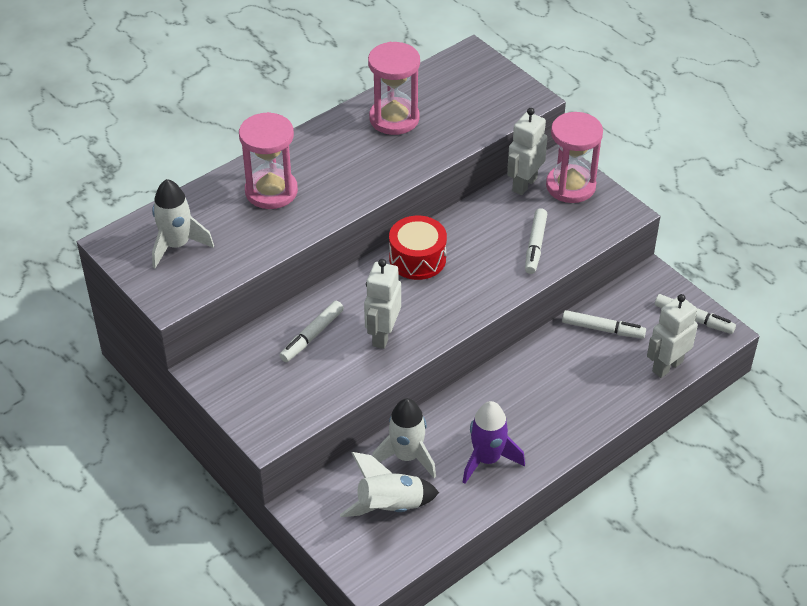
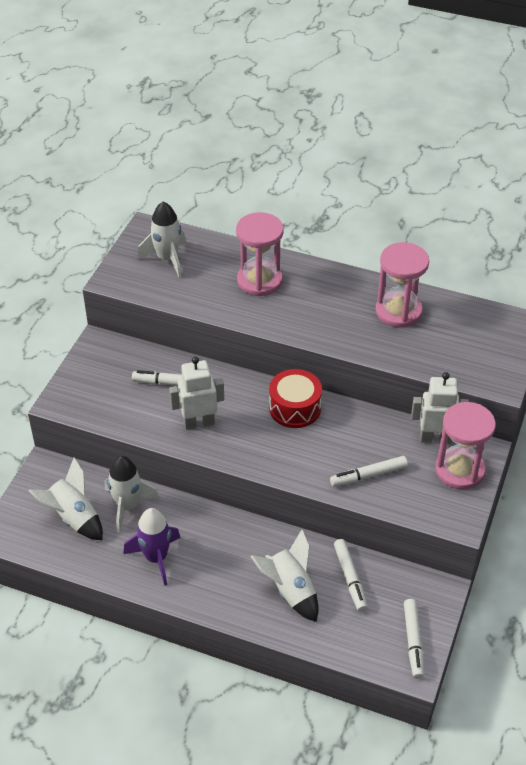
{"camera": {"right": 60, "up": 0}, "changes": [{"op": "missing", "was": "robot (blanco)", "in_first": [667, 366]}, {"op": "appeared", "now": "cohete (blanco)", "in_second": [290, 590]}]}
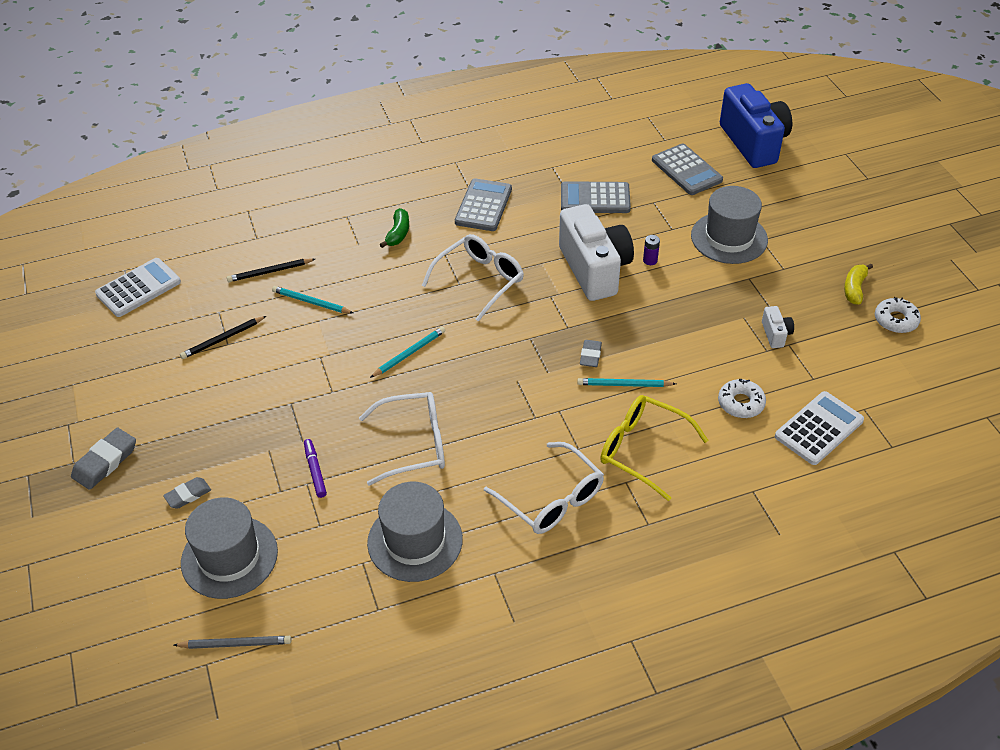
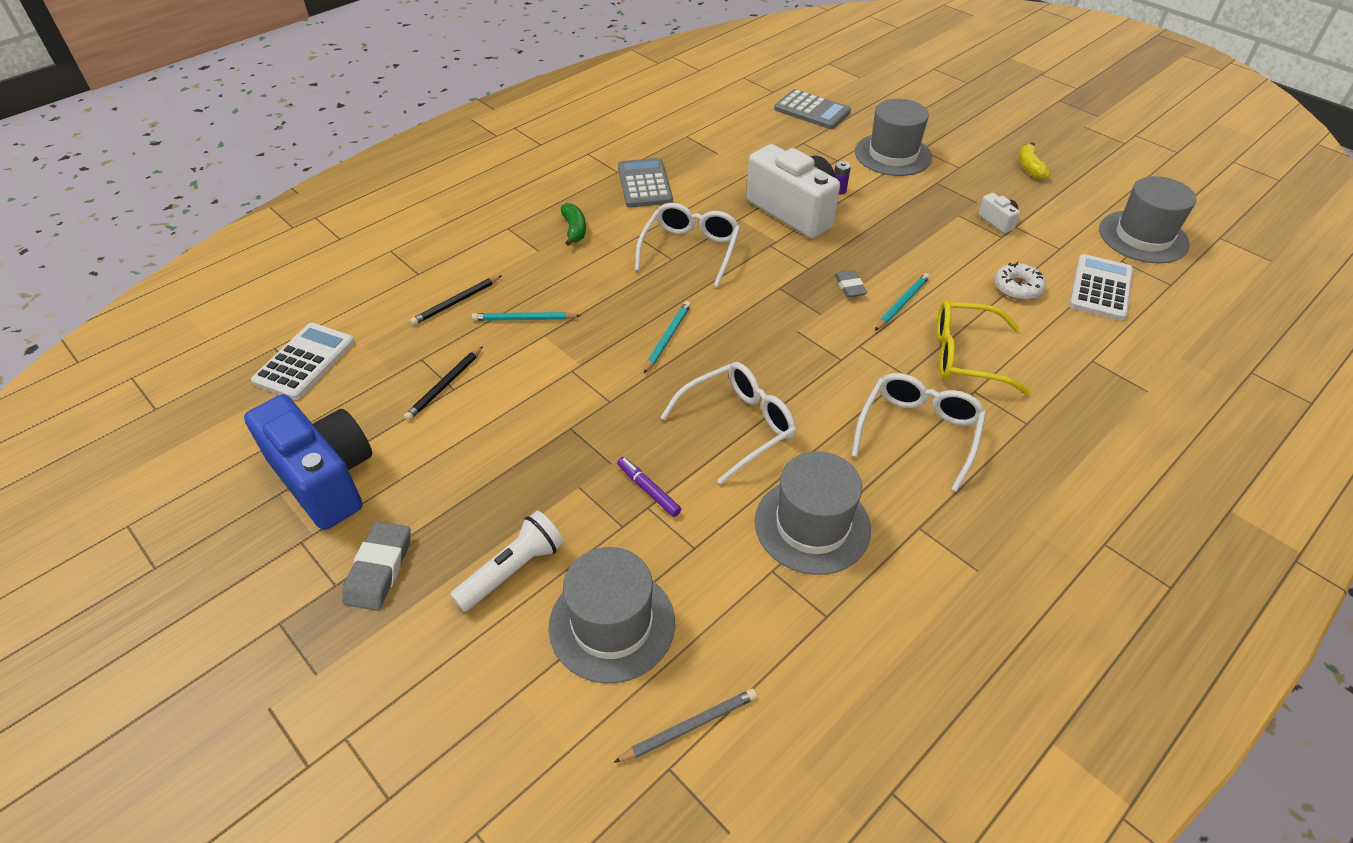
{"camera": {"right": -25, "up": 0}, "changes": [{"op": "missing", "was": "calculadora (gris)", "in_first": [595, 198]}, {"op": "missing", "was": "rosquilla (blanco)", "in_first": [896, 320]}, {"op": "appeared", "now": "sombrero (gris)", "in_second": [1143, 237]}, {"op": "relocated", "was": "cámara (azul)", "in_first": [753, 143], "in_second": [325, 478]}, {"op": "exchanged", "was": "goma de borrar (gris)", "now": "lámpara de mano (blanco)", "in_first": [188, 495], "in_second": [512, 570]}, {"op": "spun", "was": "gafas (blanco)", "in_first": [552, 499], "in_second": [918, 432], "clockwise": -90}, {"op": "spun", "was": "lápiz (turquesa)", "in_first": [624, 385], "in_second": [902, 303], "clockwise": 150}]}
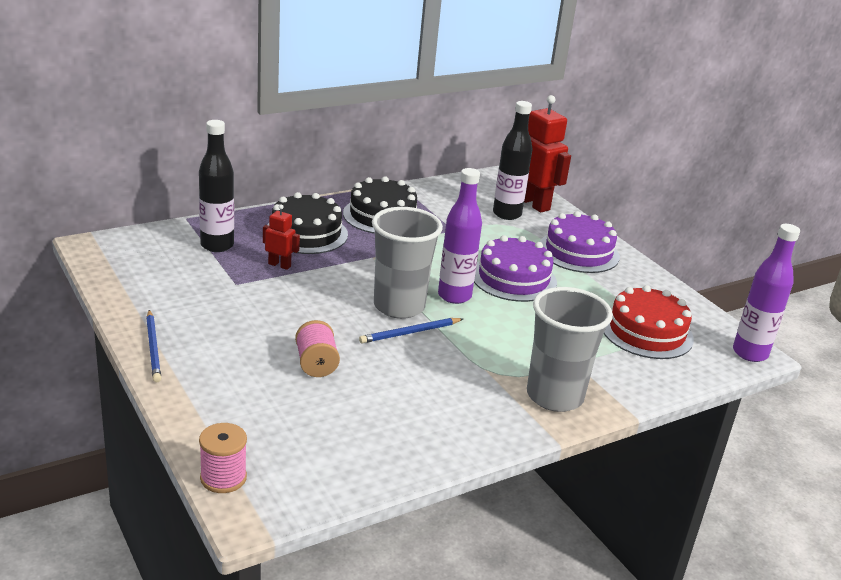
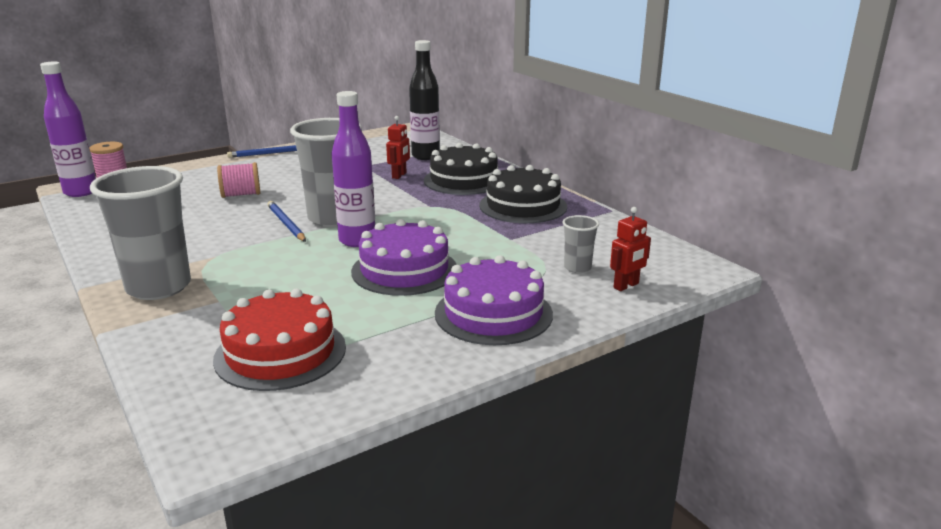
{"camera": {"right": 90, "up": -5}, "changes": [{"op": "relocated", "was": "botella (morado)", "in_first": [750, 353], "in_second": [81, 192]}, {"op": "exchanged", "was": "botella (negro)", "now": "vaso (gris)", "in_first": [507, 214], "in_second": [577, 268]}, {"op": "size", "was": "robot (rojo)", "in_first": [533, 204], "in_second": [626, 286], "ratio": 0.51}]}
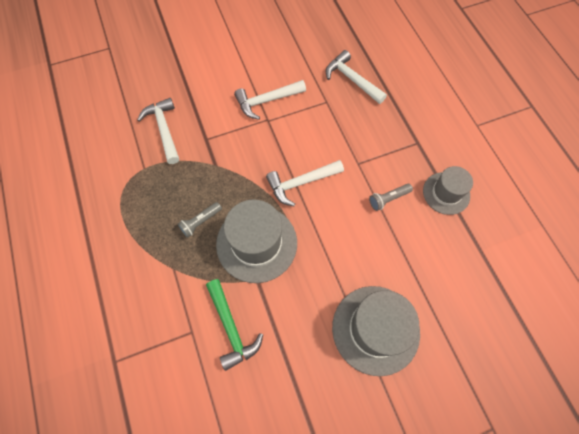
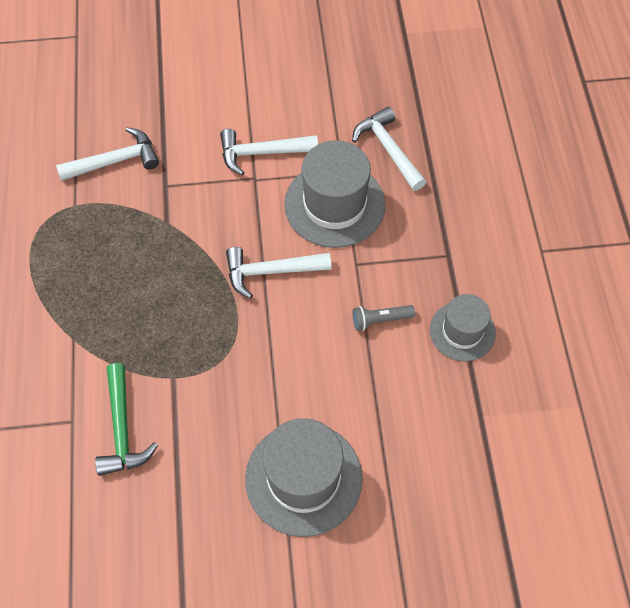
{"camera": {"right": 15, "up": -5}, "changes": [{"op": "missing", "was": "lámpara de mano (gris)", "in_first": [200, 222]}, {"op": "relocated", "was": "sombrero (gris)", "in_first": [256, 243], "in_second": [334, 204]}, {"op": "spun", "was": "martillo (blanco)", "in_first": [164, 130], "in_second": [115, 161], "clockwise": 75}]}
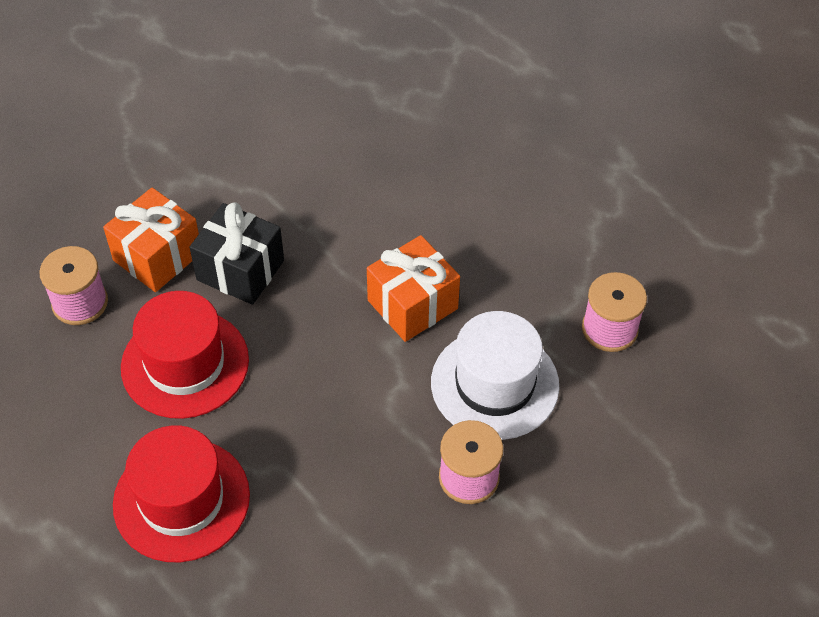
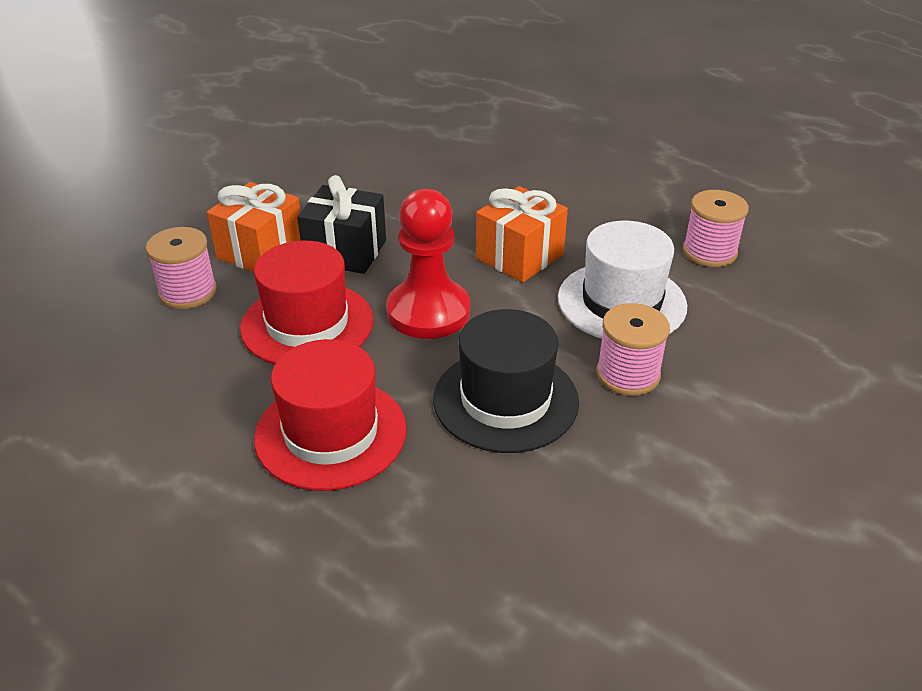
{"camera": {"right": -10, "up": -15}, "changes": [{"op": "appeared", "now": "peón (rojo)", "in_second": [428, 312]}, {"op": "appeared", "now": "sombrero (negro)", "in_second": [505, 400]}]}
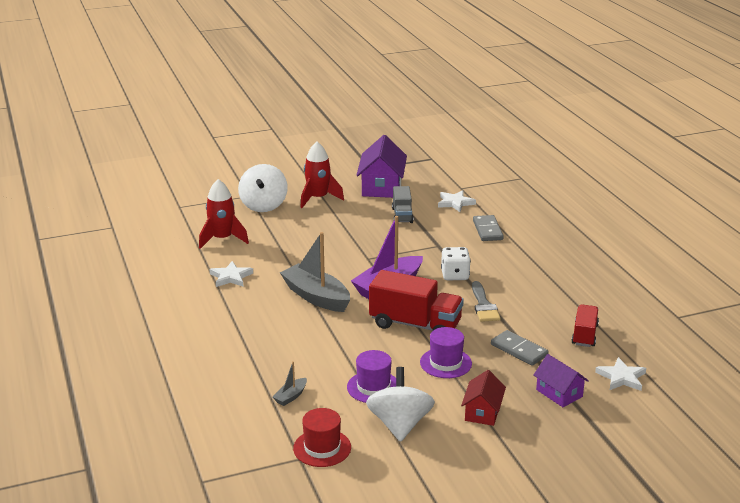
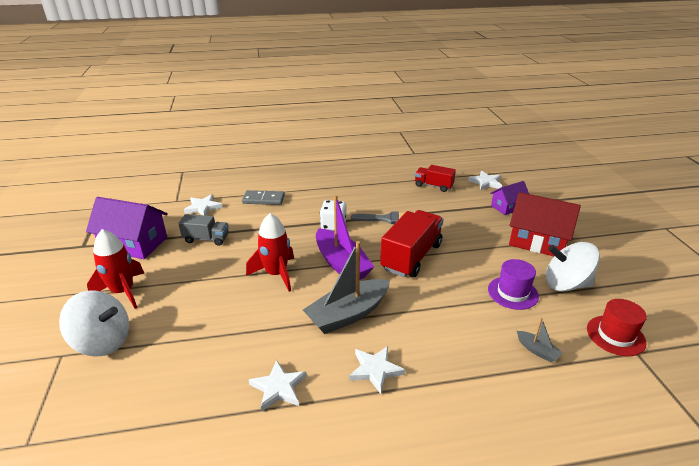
{"camera": {"right": -80, "up": 5}, "changes": [{"op": "missing", "was": "sombrero (morado)", "in_first": [445, 363]}, {"op": "missing", "was": "ficha de dominó (gris)", "in_first": [519, 350]}, {"op": "appeared", "now": "estrella (blanco)", "in_second": [375, 370]}, {"op": "relocated", "was": "cohete (rojo)", "in_first": [222, 239], "in_second": [276, 274]}, {"op": "size", "was": "casa (rojo)", "in_first": [482, 412], "in_second": [537, 241], "ratio": 1.72}]}
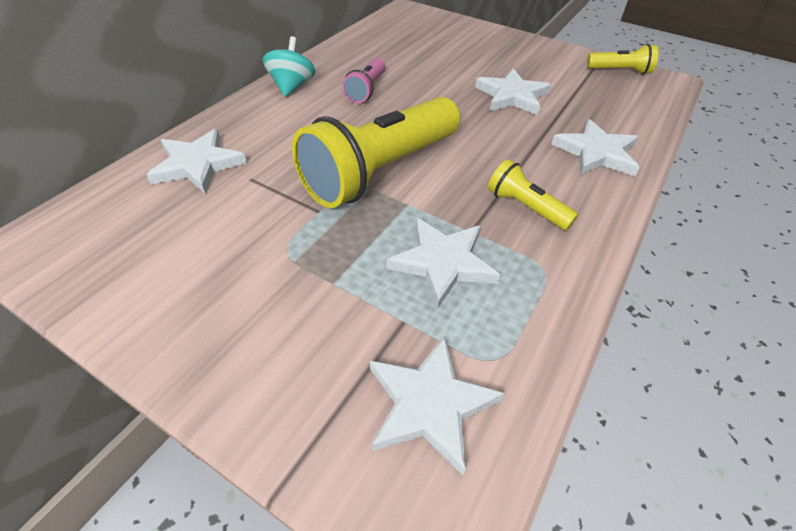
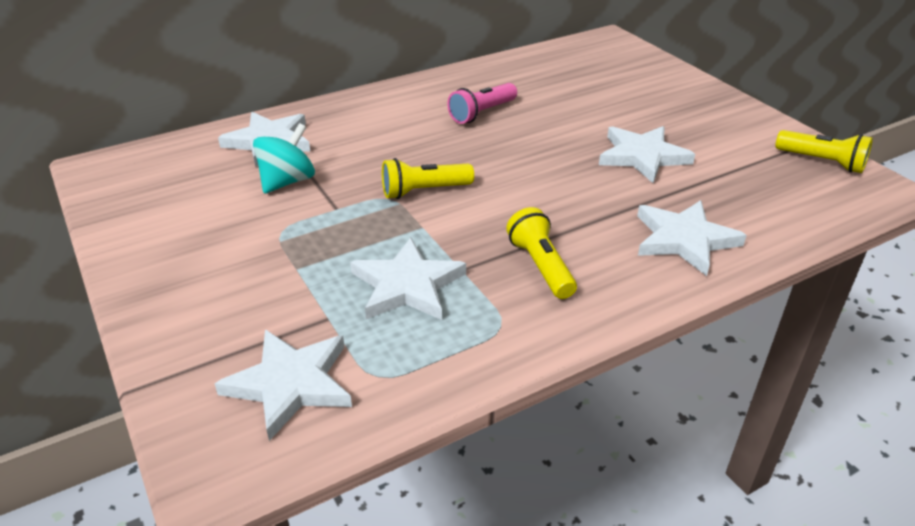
{"camera": {"right": 30, "up": -10}, "changes": [{"op": "relocated", "was": "peonza (turquesa)", "in_first": [292, 86], "in_second": [287, 181]}, {"op": "size", "was": "lámpara de mano (amarillo)", "in_first": [380, 171], "in_second": [424, 191], "ratio": 0.46}]}
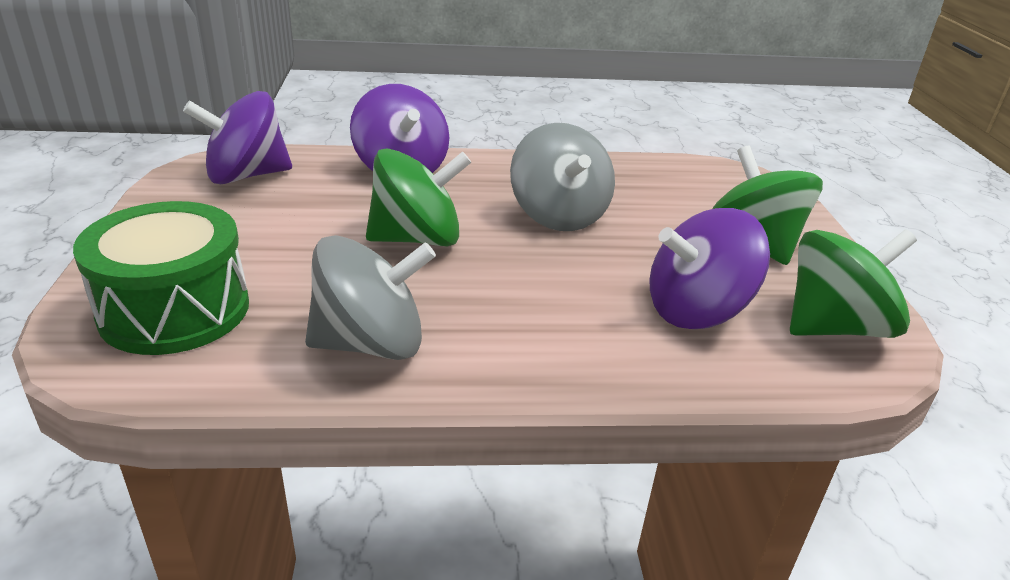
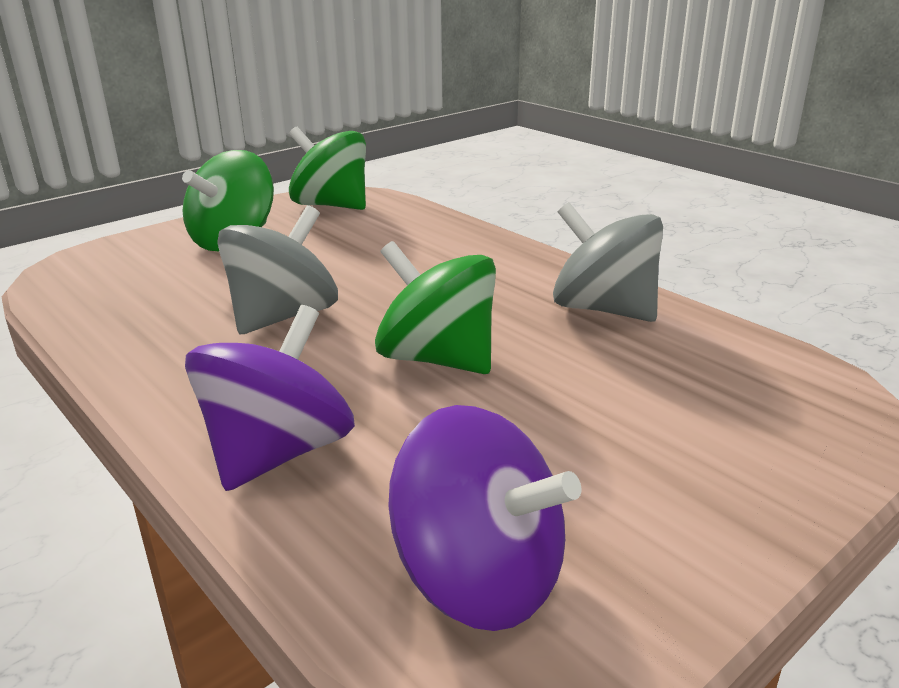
{"camera": {"right": -125, "up": -5}, "changes": [{"op": "missing", "was": "tambor (verde)", "in_first": [175, 310]}, {"op": "missing", "was": "peonza (morado)", "in_first": [696, 311]}]}
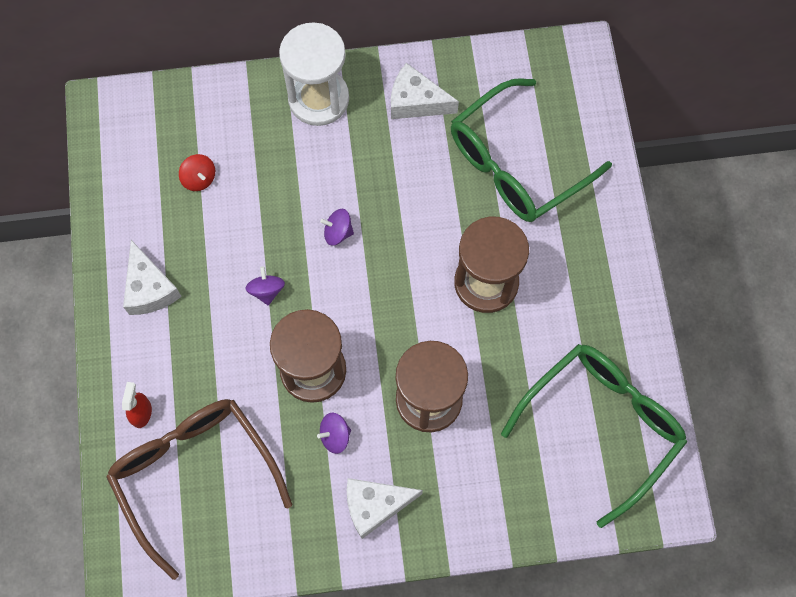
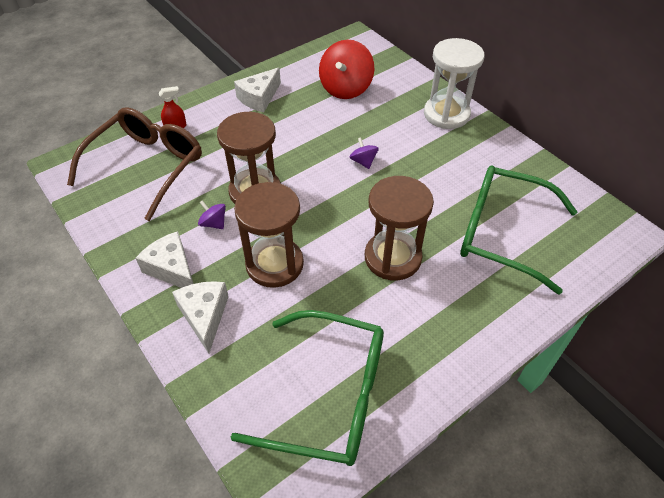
{"camera": {"right": 60, "up": -20}, "changes": [{"op": "missing", "was": "peonza (morado)", "in_first": [266, 290]}, {"op": "relocated", "was": "queso (blanco)", "in_first": [416, 102], "in_second": [204, 316]}, {"op": "size", "was": "peonza (rojo)", "in_first": [199, 178], "in_second": [345, 88], "ratio": 2.08}]}
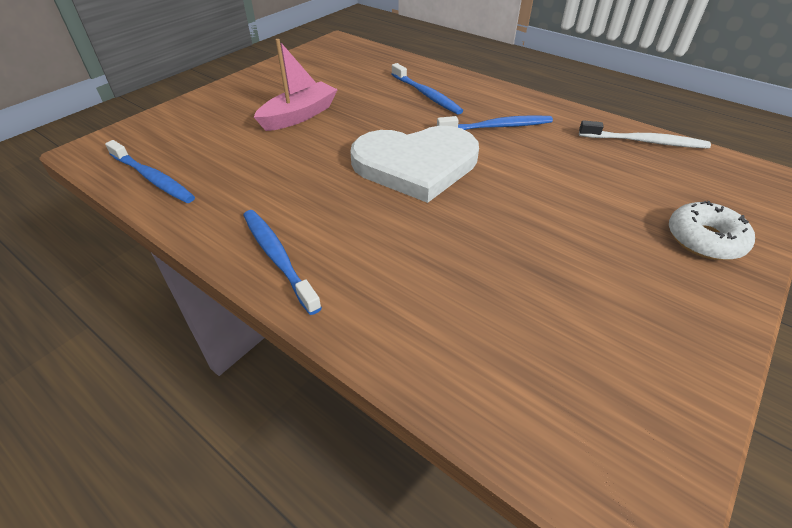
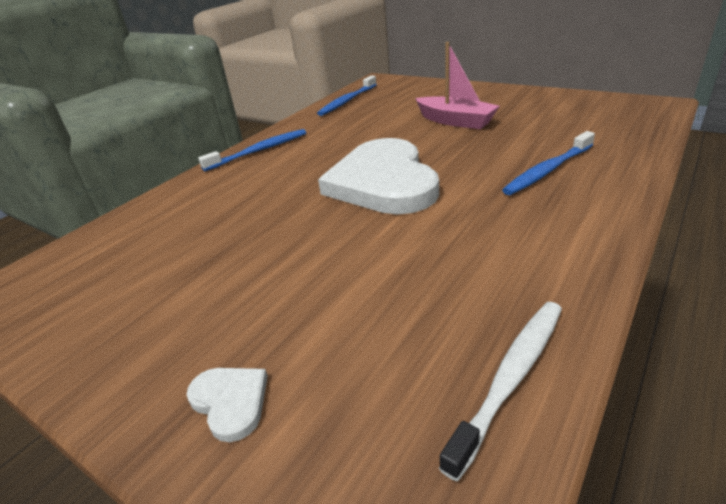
{"camera": {"right": 90, "up": -10}, "changes": [{"op": "missing", "was": "cepillo de dientes (azul)", "in_first": [497, 127]}, {"op": "exchanged", "was": "rosquilla (blanco)", "now": "corazón (blanco)", "in_first": [704, 240], "in_second": [230, 402]}, {"op": "spun", "was": "cepillo de dientes (blanco)", "in_first": [644, 142], "in_second": [511, 378], "clockwise": -150}]}
